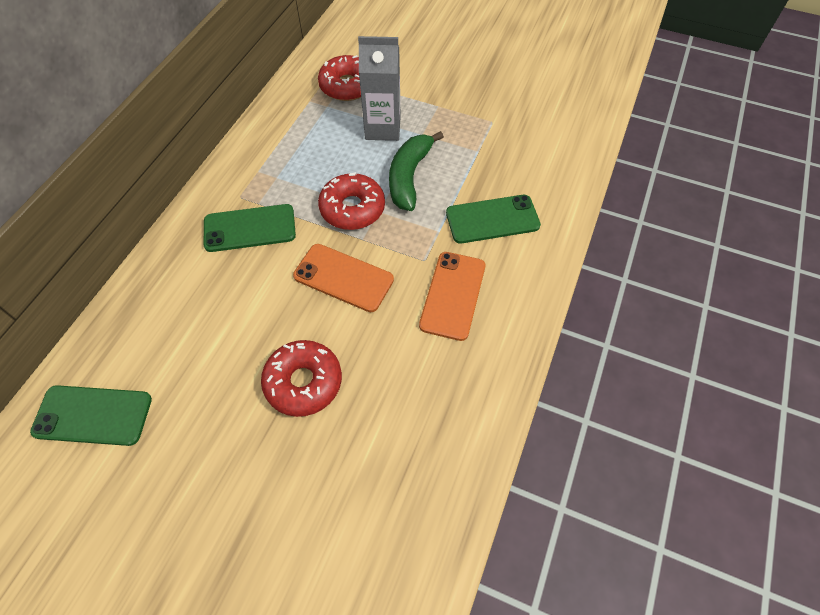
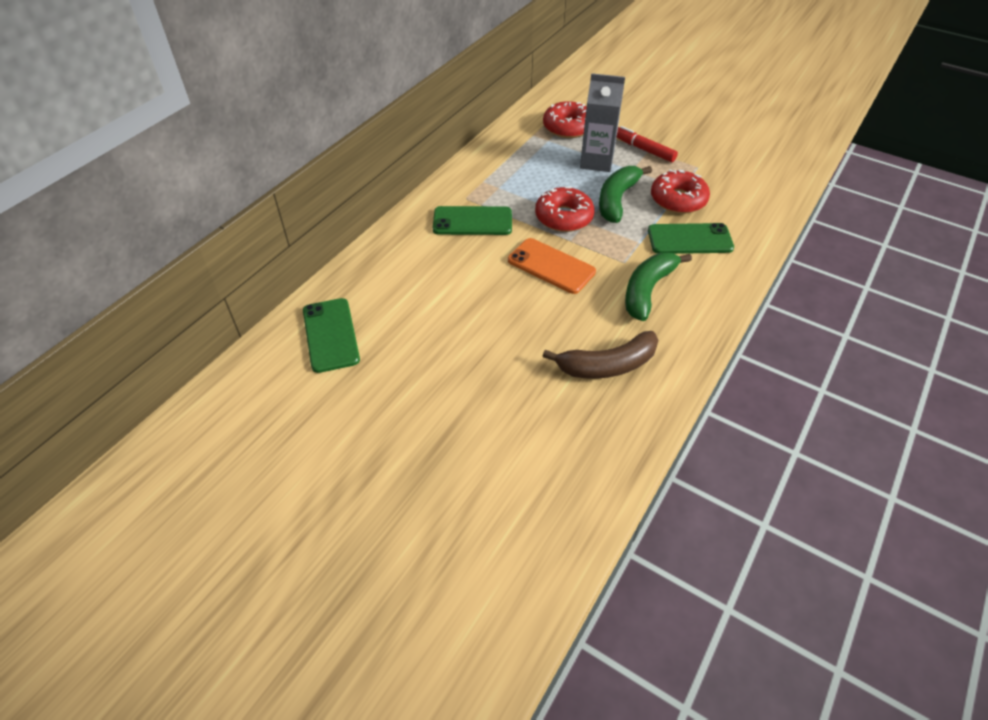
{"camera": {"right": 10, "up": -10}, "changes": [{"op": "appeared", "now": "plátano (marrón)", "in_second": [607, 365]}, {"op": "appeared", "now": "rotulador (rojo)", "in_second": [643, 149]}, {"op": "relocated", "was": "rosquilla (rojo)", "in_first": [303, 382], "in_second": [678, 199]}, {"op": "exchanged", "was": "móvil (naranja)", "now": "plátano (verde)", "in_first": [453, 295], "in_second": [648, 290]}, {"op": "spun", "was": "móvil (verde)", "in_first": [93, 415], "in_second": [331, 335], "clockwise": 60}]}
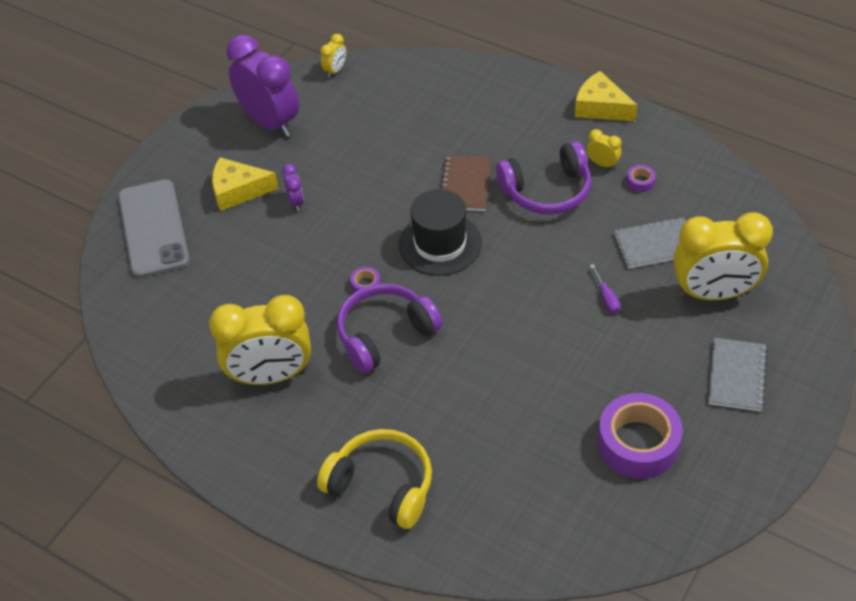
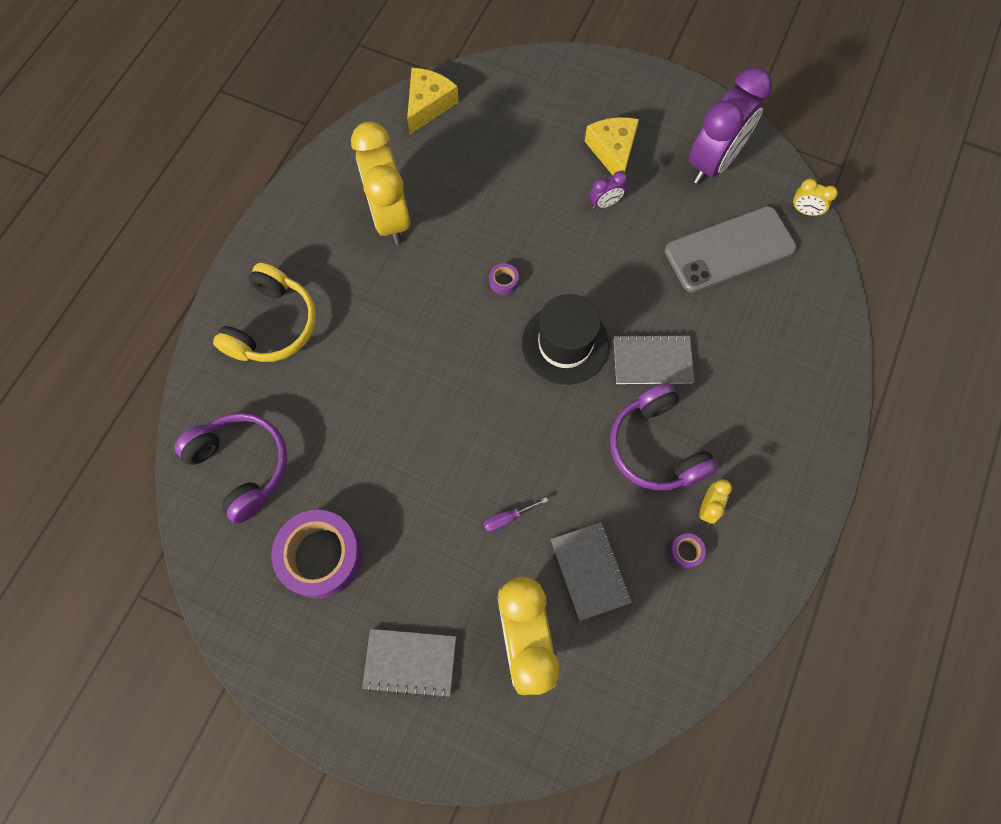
{"camera": {"right": 80, "up": 20}, "changes": [{"op": "relocated", "was": "móvil (gris)", "in_first": [153, 229], "in_second": [729, 250]}, {"op": "relocated", "was": "auriculares (morado)", "in_first": [385, 334], "in_second": [242, 466]}, {"op": "relocated", "was": "queso (amarillo)", "in_first": [601, 107], "in_second": [428, 105]}, {"op": "colour", "was": "cuaderno (marrón)", "now": "cuaderno (gris)", "in_first": [465, 185], "in_second": [652, 361]}]}
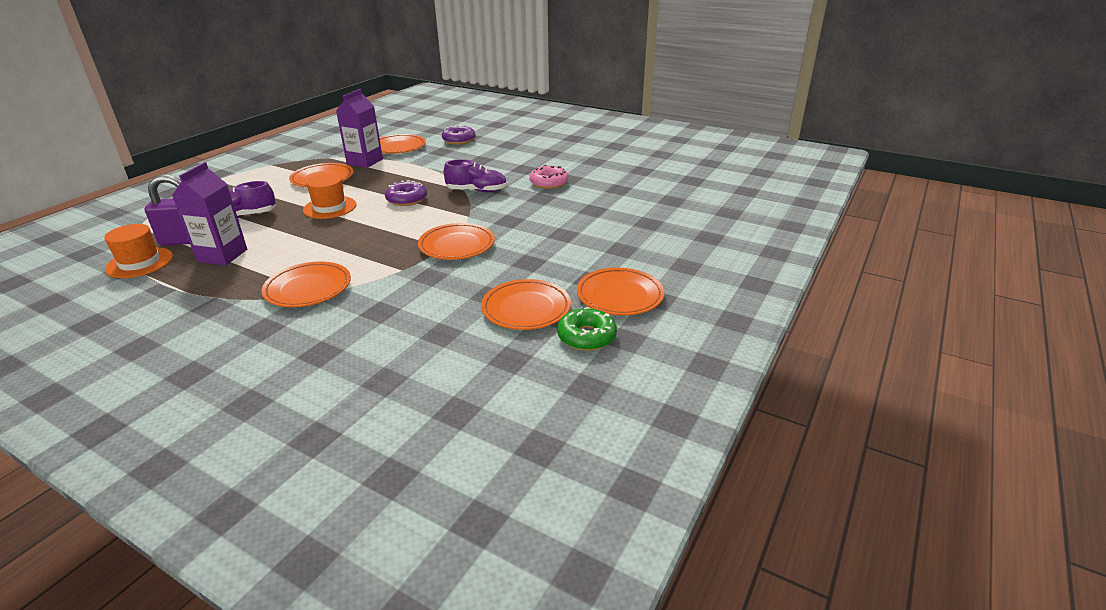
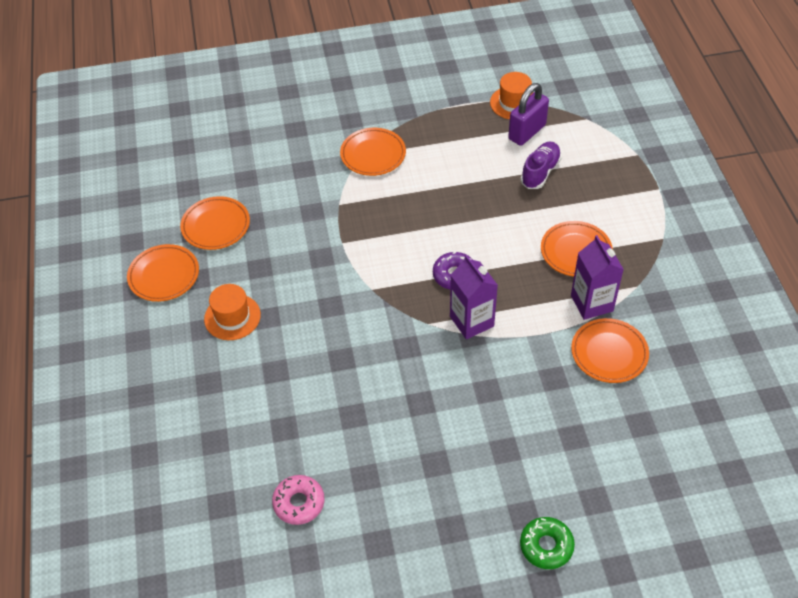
{"camera": {"right": 140, "up": 20}, "changes": [{"op": "missing", "was": "plato (naranja)", "in_first": [457, 245]}, {"op": "missing", "was": "rosquilla (morado)", "in_first": [459, 140]}, {"op": "missing", "was": "zapato (morado)", "in_first": [477, 191]}, {"op": "relocated", "was": "cartón de leche (morado)", "in_first": [222, 255], "in_second": [471, 321]}, {"op": "relocated", "was": "sombrero (naranja)", "in_first": [330, 207], "in_second": [232, 317]}, {"op": "relocated", "was": "rosquilla (rosa)", "in_first": [549, 183], "in_second": [299, 503]}, {"op": "relocated", "was": "rosquilla (verde)", "in_first": [586, 337], "in_second": [546, 546]}]}
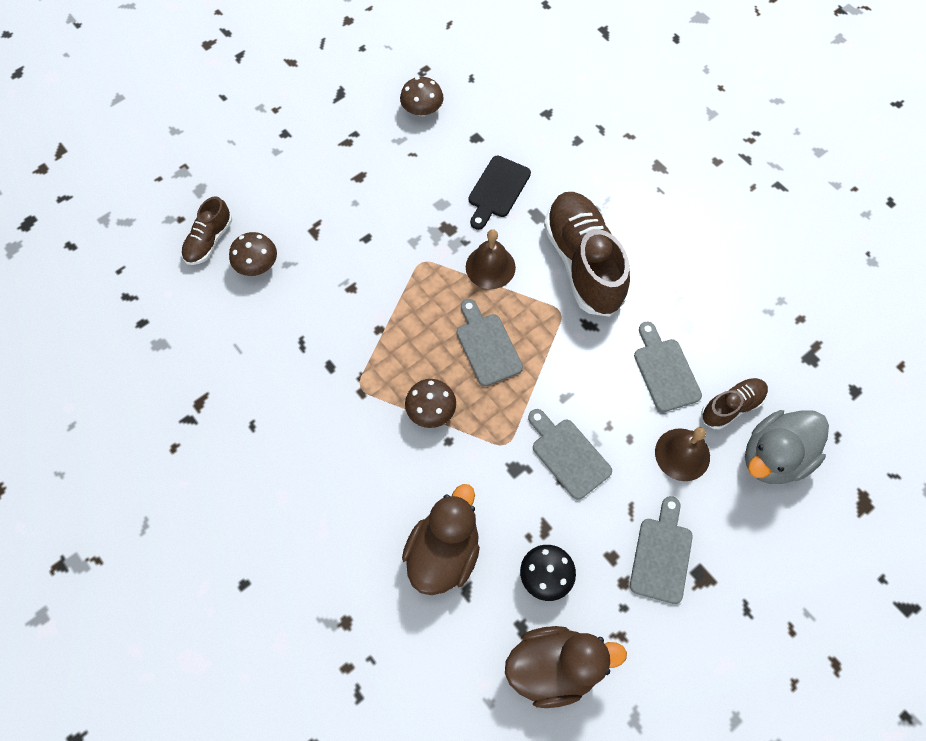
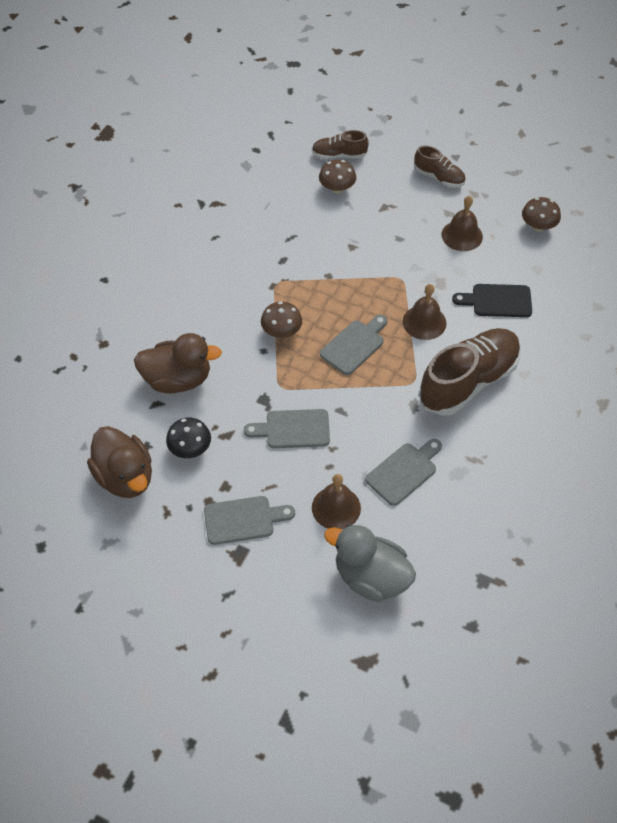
{"camera": {"right": 65, "up": -10}, "changes": [{"op": "appeared", "now": "campana (marrón)", "in_second": [462, 235]}, {"op": "relocated", "was": "zapato (marrón)", "in_first": [731, 406], "in_second": [439, 177]}, {"op": "spun", "was": "tabla de cortar (gris)", "in_first": [568, 455], "in_second": [293, 429], "clockwise": -120}]}
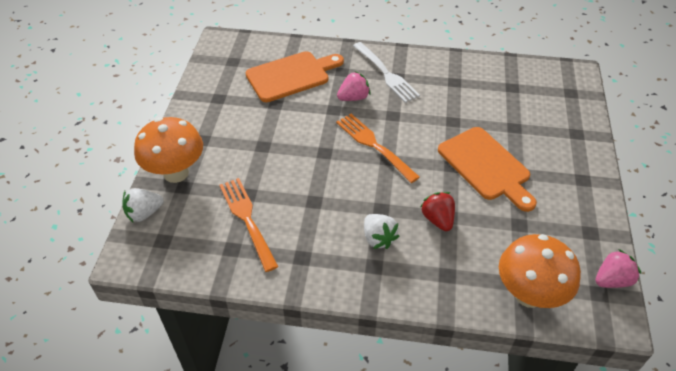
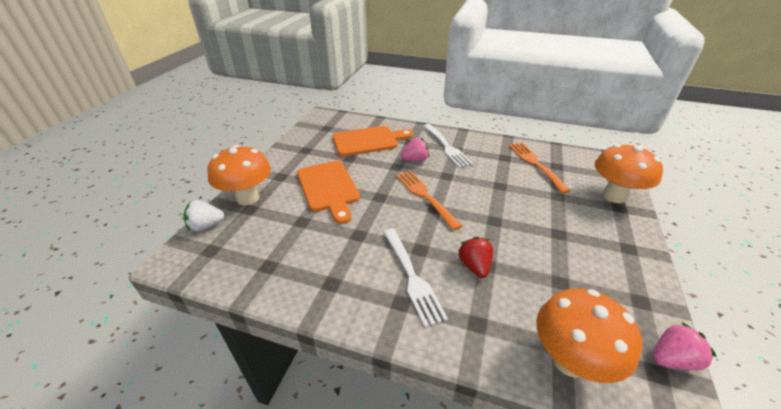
{"camera": {"right": 10, "up": -10}, "changes": [{"op": "appeared", "now": "seta (naranja)", "in_second": [614, 196]}, {"op": "relocated", "was": "tenedor (naranja)", "in_first": [248, 220], "in_second": [536, 164]}, {"op": "relocated", "was": "tabla de cortar (naranja)", "in_first": [486, 166], "in_second": [328, 188]}, {"op": "exchanged", "was": "fresa (blanco)", "now": "tenedor (blanco)", "in_first": [378, 238], "in_second": [411, 276]}]}
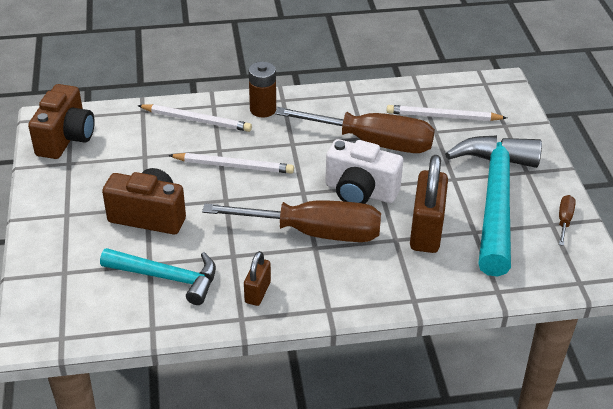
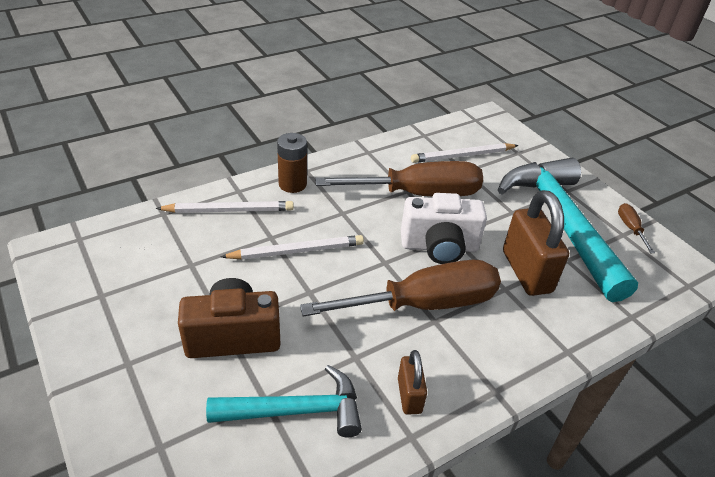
{"camera": {"right": -25, "up": 0}, "changes": [{"op": "missing", "was": "cámara (marrón)", "in_first": [66, 138]}]}
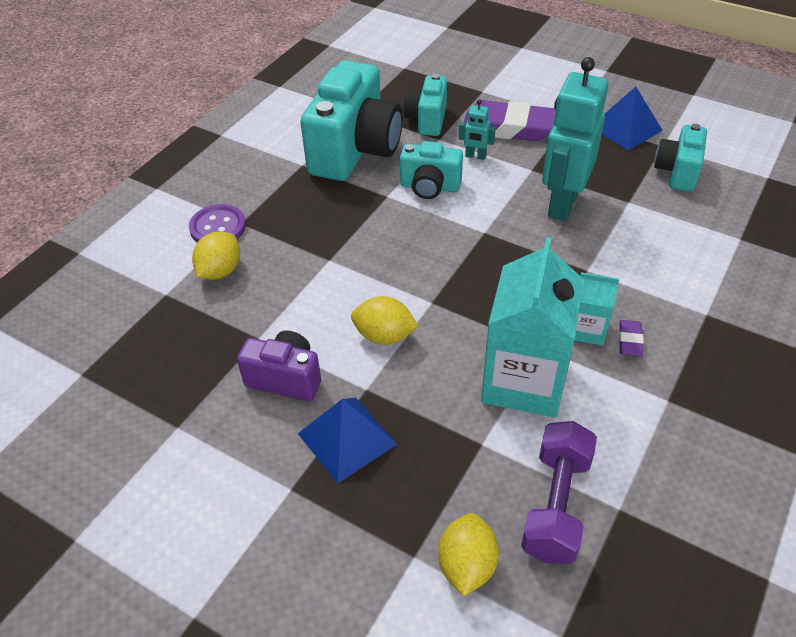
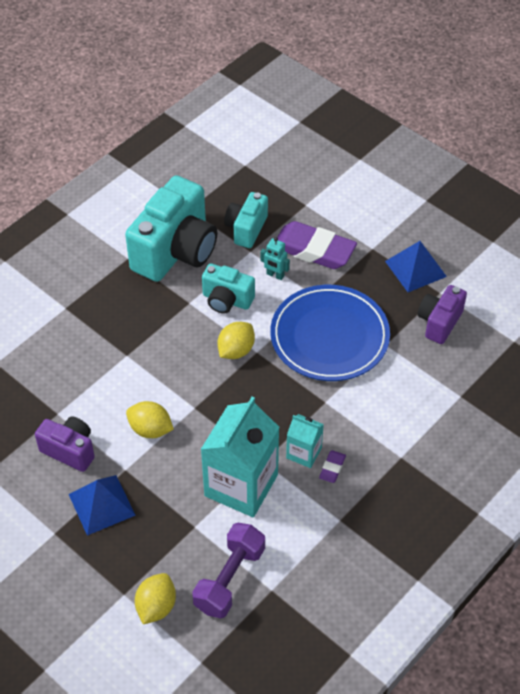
{"camera": {"right": 10, "up": 5}, "changes": [{"op": "missing", "was": "botón (morado)", "in_first": [218, 227]}, {"op": "relocated", "was": "limón (amarillo)", "in_first": [220, 271], "in_second": [236, 350]}, {"op": "exchanged", "was": "robot (turquesa)", "now": "plato (azul)", "in_first": [562, 204], "in_second": [329, 337]}, {"op": "colour", "was": "cámara (turquesa)", "now": "cámara (morado)", "in_first": [677, 172], "in_second": [439, 322]}]}
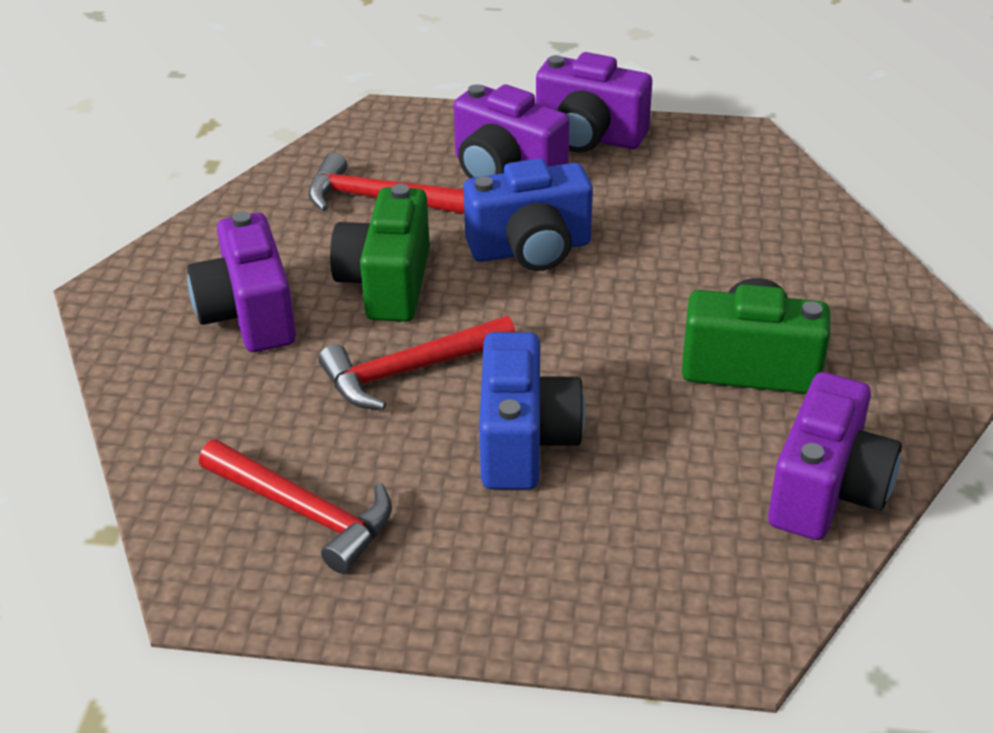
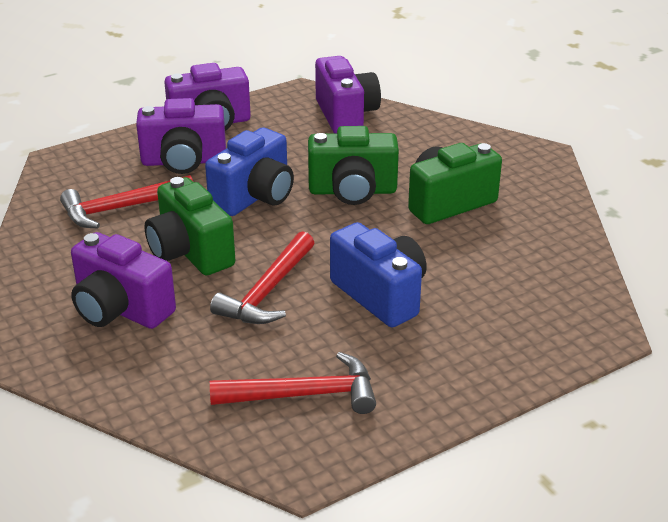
{"camera": {"right": -40, "up": -5}, "changes": [{"op": "appeared", "now": "cámara (verde)", "in_second": [352, 191]}, {"op": "relocated", "was": "cámara (morado)", "in_first": [827, 491], "in_second": [346, 115]}]}
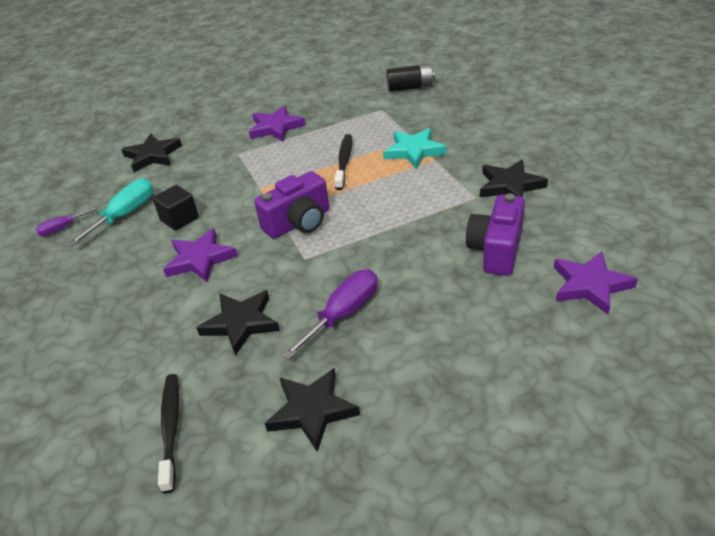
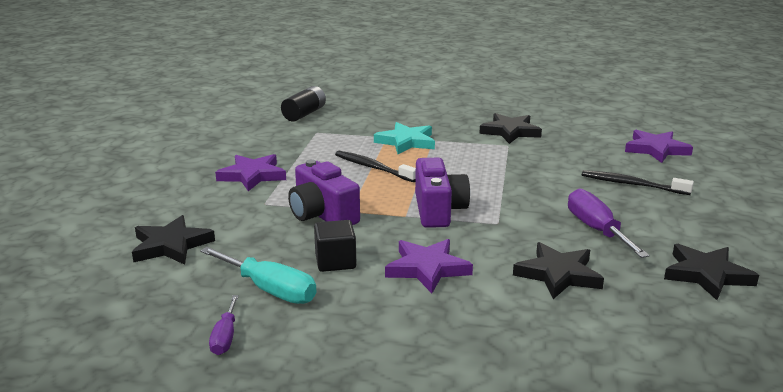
{"camera": {"right": -60, "up": -15}, "changes": [{"op": "relocated", "was": "cepillo de dientes (negro)", "in_first": [171, 429], "in_second": [632, 184]}, {"op": "relocated", "was": "cámara (morado)", "in_first": [496, 250], "in_second": [322, 215]}, {"op": "spun", "was": "destornillador (turquesa)", "in_first": [125, 215], "in_second": [270, 290], "clockwise": 150}]}
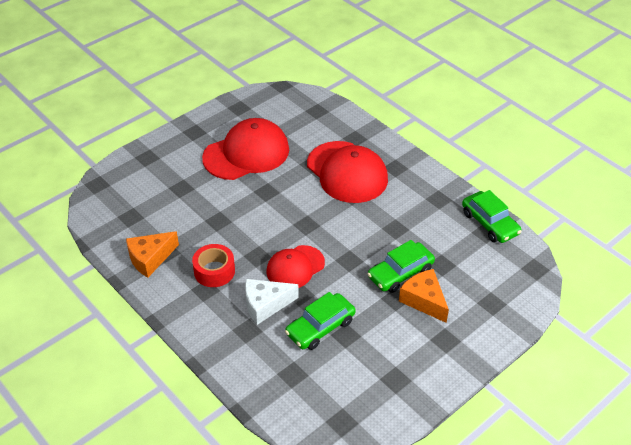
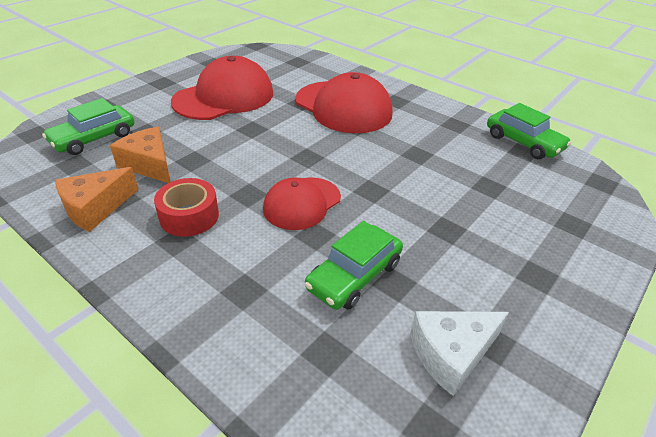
{"camera": {"right": -10, "up": -5}, "changes": [{"op": "relocated", "was": "queso (blanco)", "in_first": [265, 305], "in_second": [451, 354]}, {"op": "relocated", "was": "coche (verde)", "in_first": [400, 273], "in_second": [93, 138]}, {"op": "relocated", "was": "queso (naranja)", "in_first": [424, 300], "in_second": [149, 164]}]}
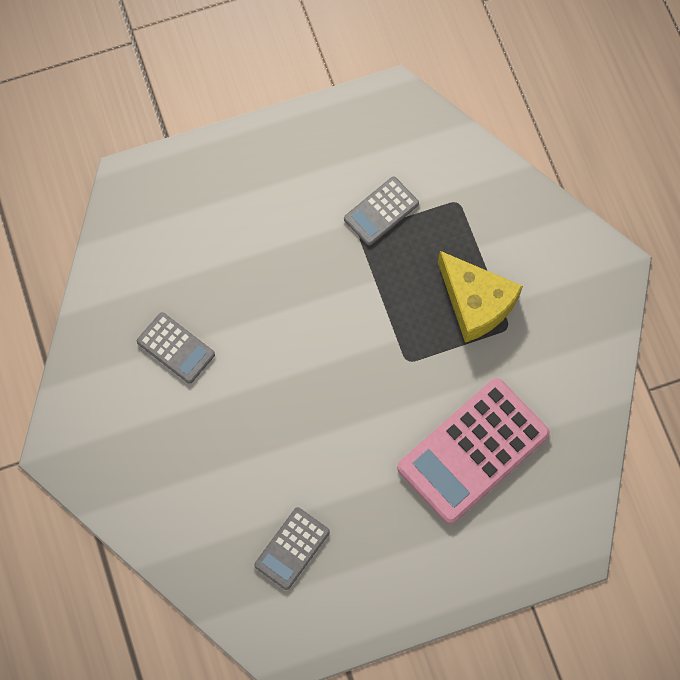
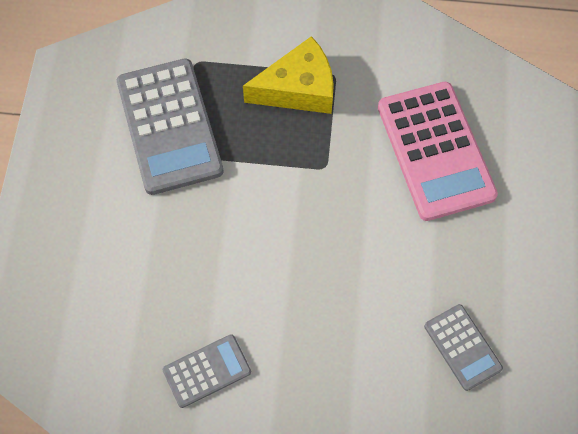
{"camera": {"right": -65, "up": -5}, "changes": [{"op": "size", "was": "calculadora (gris)", "in_first": [381, 211], "in_second": [169, 126], "ratio": 1.93}]}
